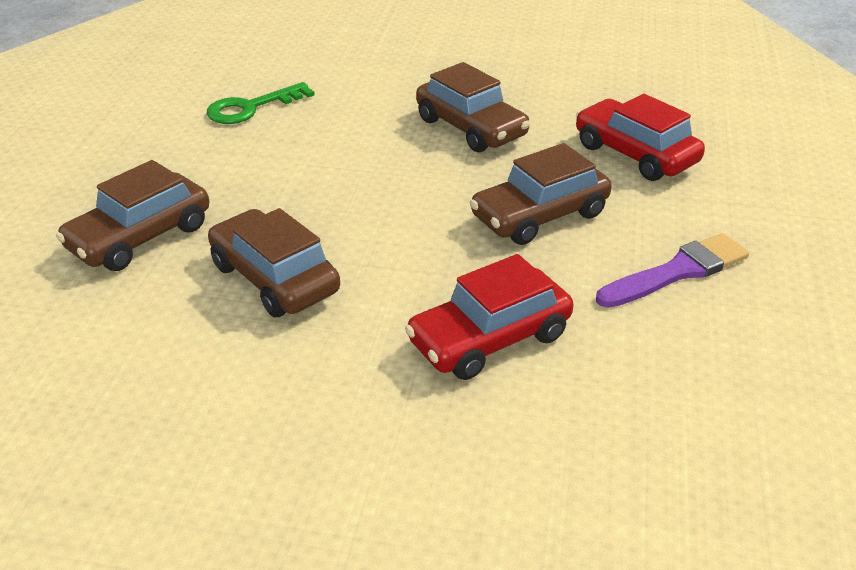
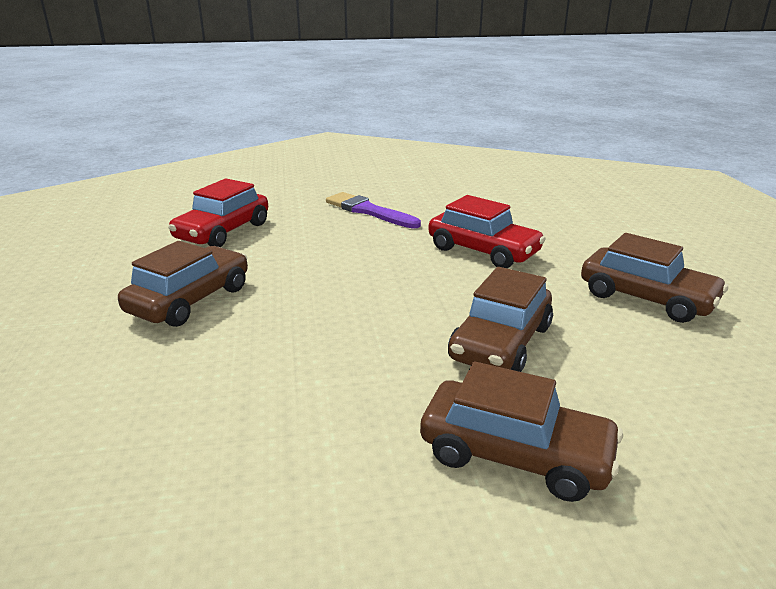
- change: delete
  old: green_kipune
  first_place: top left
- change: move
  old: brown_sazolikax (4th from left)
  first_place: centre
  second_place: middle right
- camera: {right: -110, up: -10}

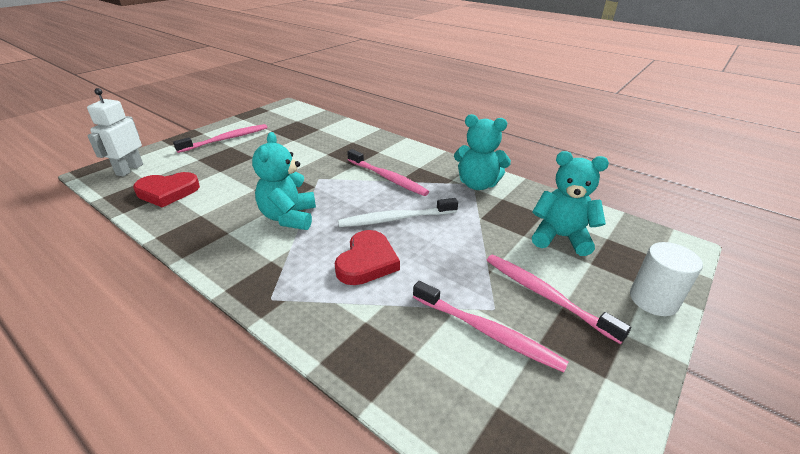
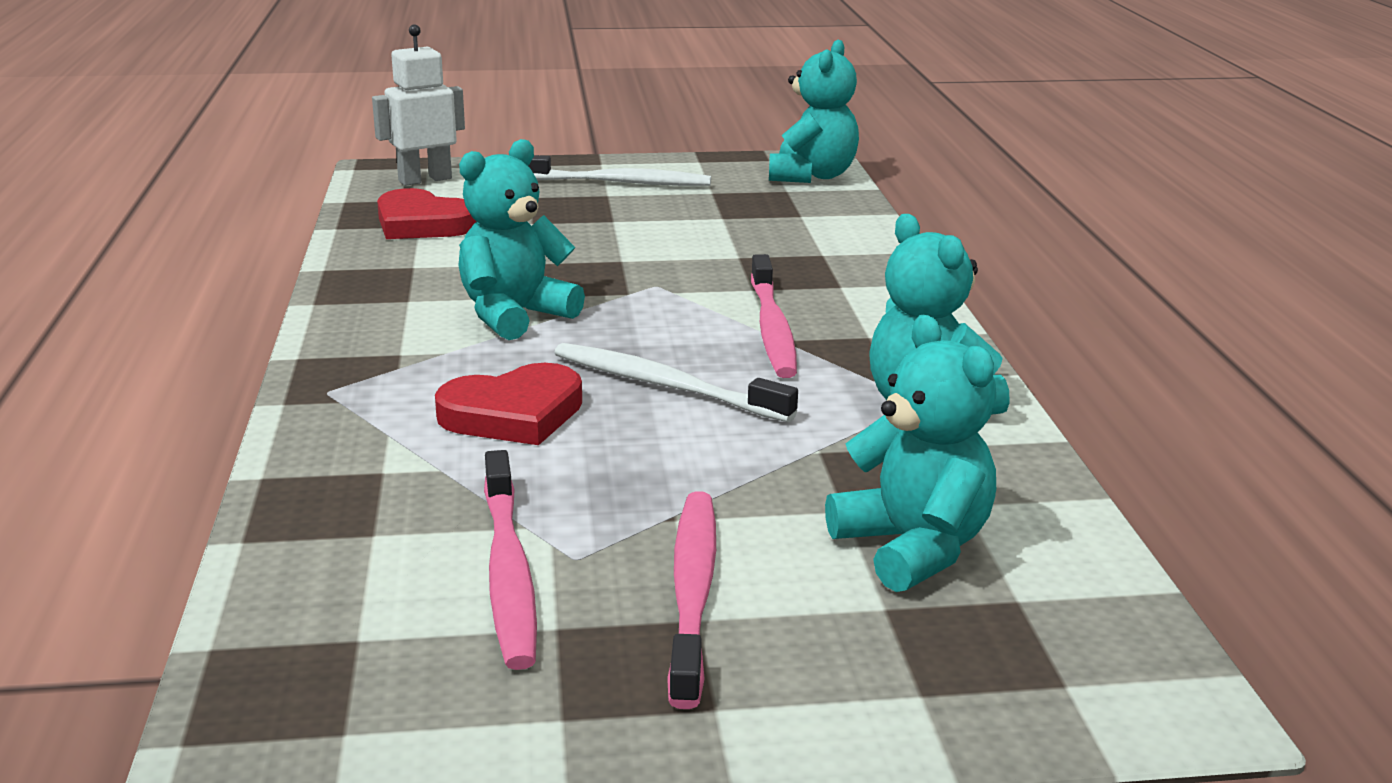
- change: recolor
  old: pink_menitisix (1st from left)
  new: white_menitisix (1st from left)
  first_place: top left
  second_place: top centre
- change: delete
  old: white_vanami
  first_place: middle right
- change: insert
  new: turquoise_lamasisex (2nd from left)
  second_place: top centre
- camera: {right: 45, up: -10}

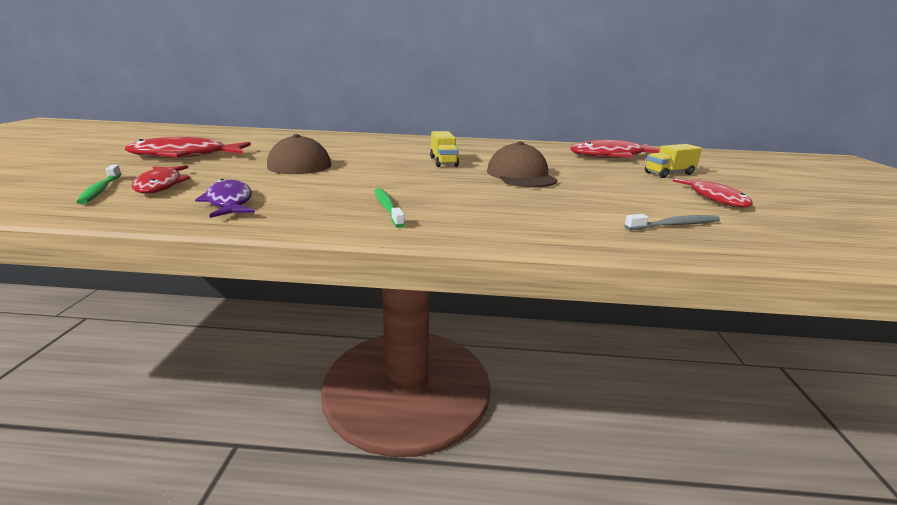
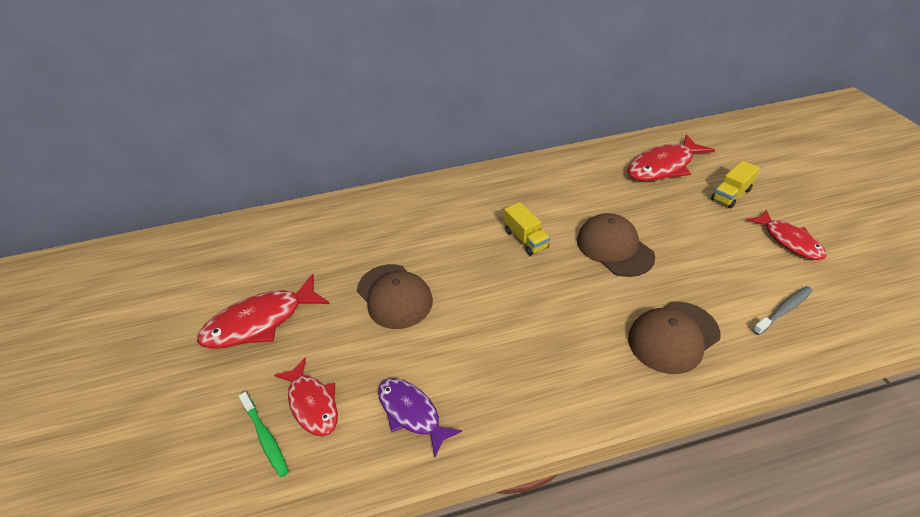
- change: delete
  old: green_menitisix (2nd from left)
  first_place: centre
- change: insert
  new: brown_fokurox (3rd from left)
  second_place: middle right
- camera: {right: -15, up: 20}

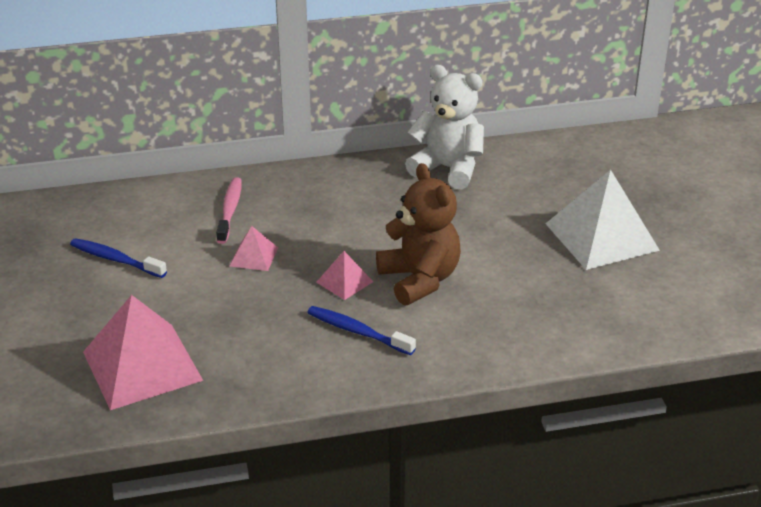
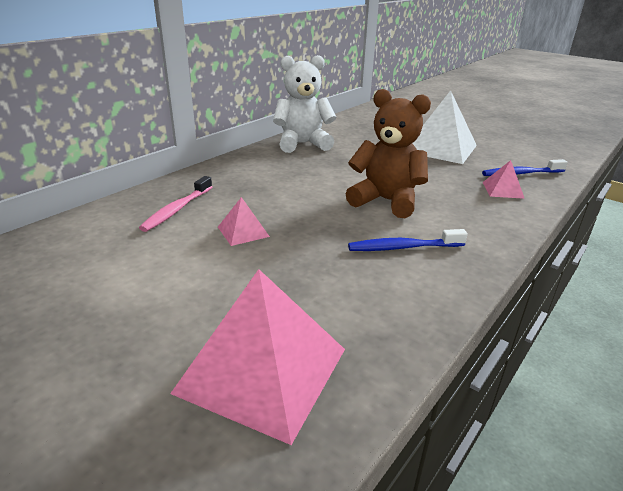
- change: move
  old: blue_menitisix (1st from left in the first image)
  new: blue_menitisix (2nd from left)
  first_place: middle left
  second_place: middle right
- change: rotate
  old: pink_menitisix
  first_place: middle left
  second_place: middle left
  degrees: -120
- change: move
  old: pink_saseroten (3rd from left)
  first_place: centre
  second_place: middle right
- camera: {right: -40, up: -5}

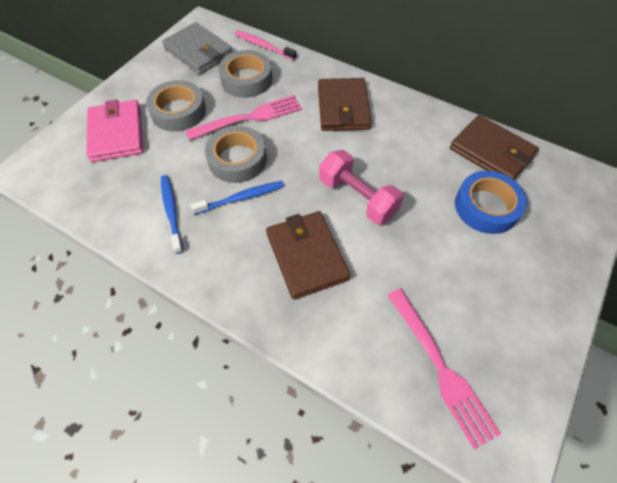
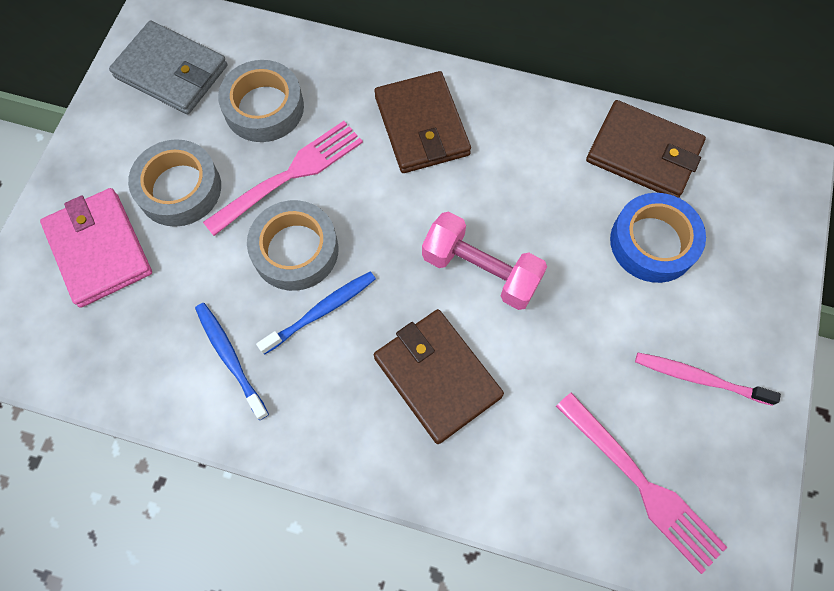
- change: move
  old: pink_menitisix
  first_place: top centre
  second_place: middle right
- camera: {right: -15, up: 10}

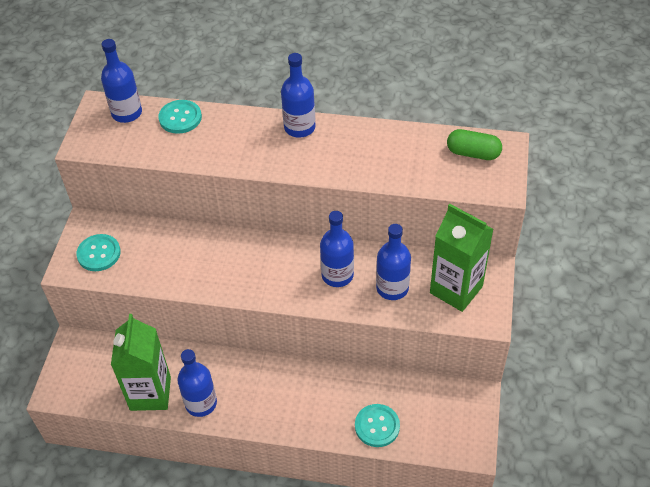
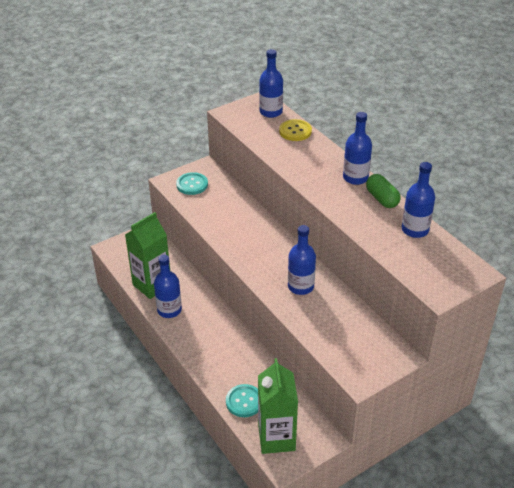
- change: recolor
  old: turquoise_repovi (2nd from left)
  new: yellow_repovi
  first_place: top left
  second_place: top centre
- change: move
  old: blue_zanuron (5th from left)
  first_place: centre
  second_place: middle right
- change: move
  old: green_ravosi (2nd from left)
  first_place: middle right
  second_place: bottom centre
- change: move
  old: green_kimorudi
  first_place: top right
  second_place: middle right
- camera: {right: 45, up: -10}

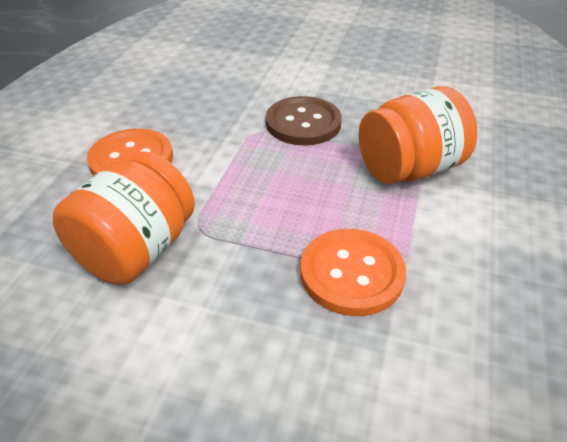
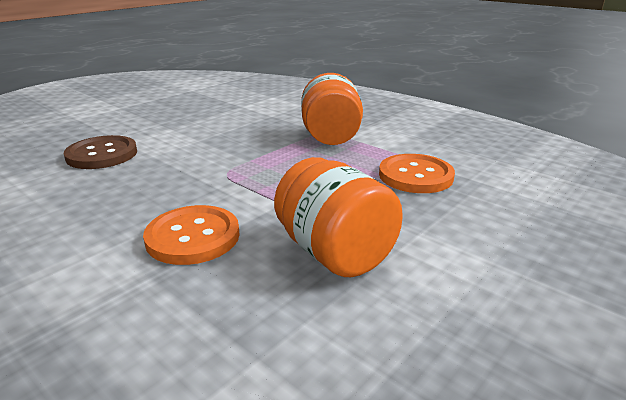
- change: move
  old: brown_repovi
  first_place: top centre
  second_place: middle left
- camera: {right: -65, up: -15}

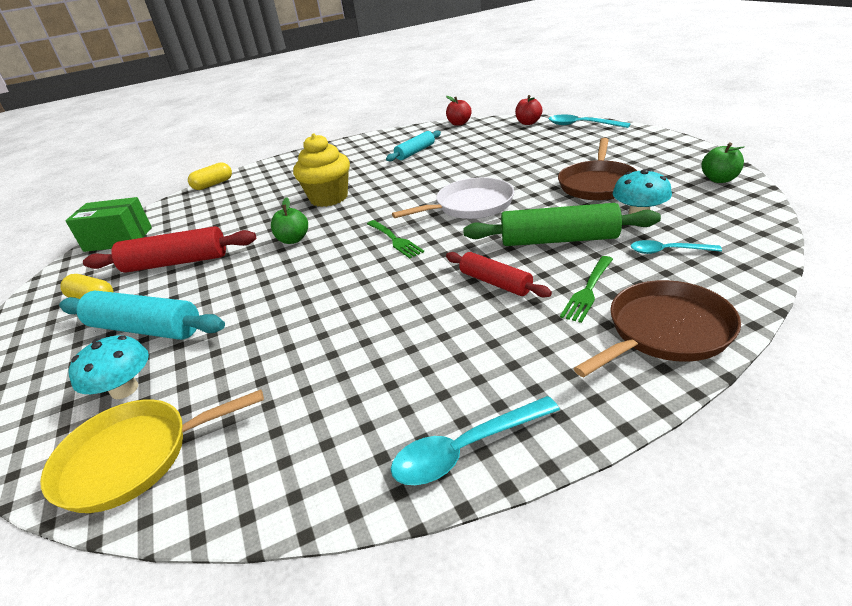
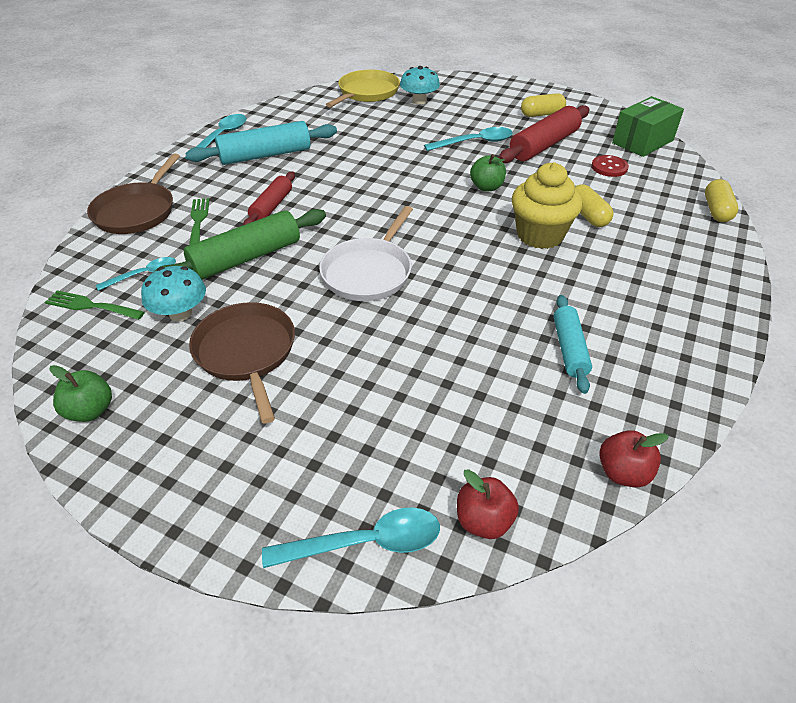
- change: move
  old: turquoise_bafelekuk (1st from left)
  first_place: middle left
  second_place: top left
- change: move
  old: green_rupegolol (1st from left)
  first_place: centre
  second_place: middle left
- change: rotate
  old: red_bafelekuk (2nd from left in the first image)
  first_place: centre
  second_place: top centre
  degrees: -75
- change: insert
  new: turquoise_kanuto (4th from left)
  second_place: top centre
- change: insert
  new: yellow_kimorudi (2nd from left)
  second_place: top right
- change: insert
  new: red_repovi
  second_place: top right
- camera: {right: 135, up: 10}

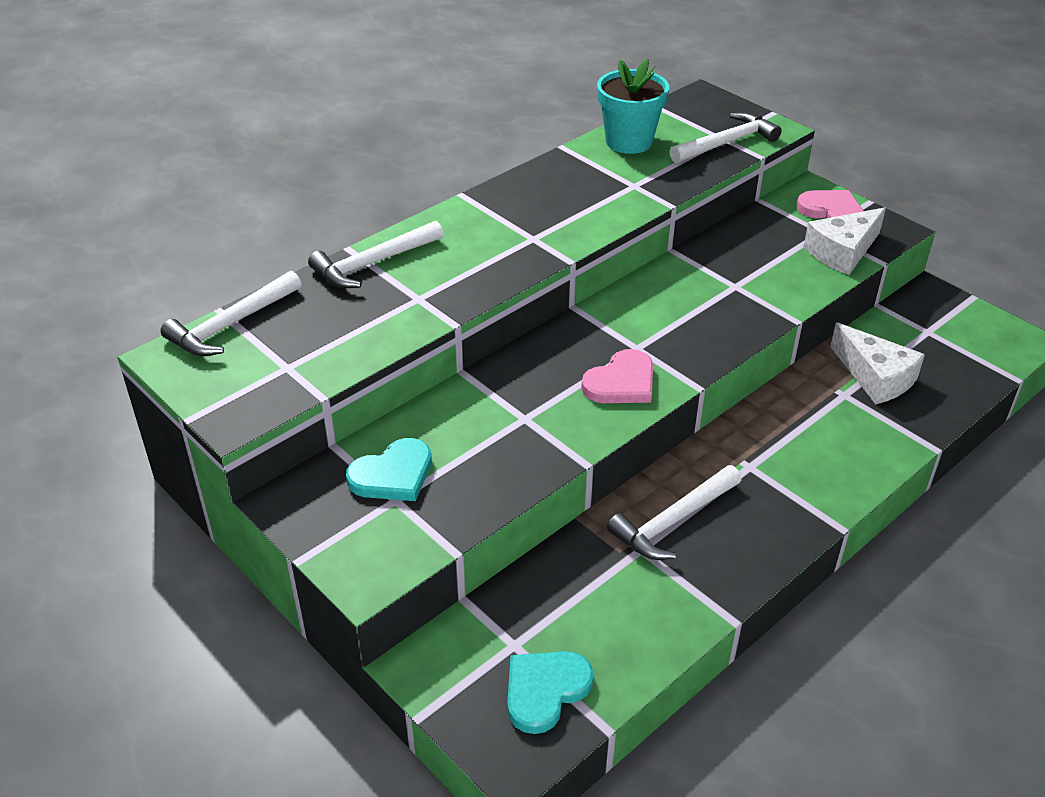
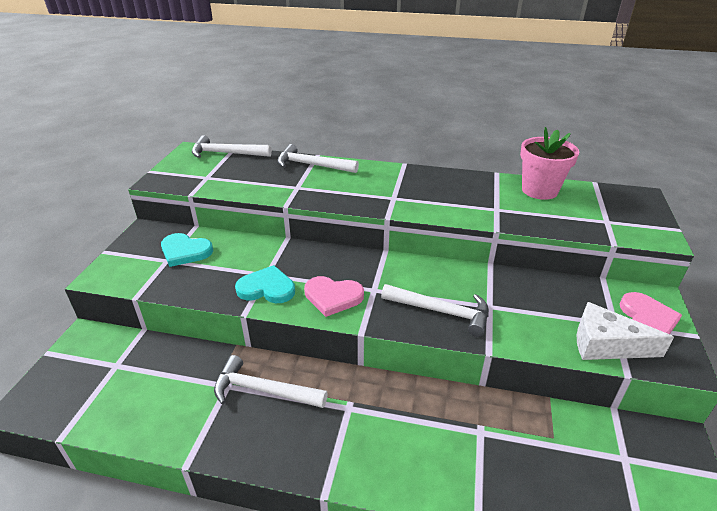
- change: move
  old: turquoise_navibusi (2nd from left)
  first_place: bottom centre
  second_place: centre
- change: recolor
  old: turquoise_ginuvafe
  new: pink_ginuvafe
  first_place: top centre
  second_place: top right
- change: move
  old: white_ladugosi (4th from left)
  first_place: top right
  second_place: centre
- change: delete
  old: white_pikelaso (2nd from left)
  first_place: middle right
- camera: {right: 55, up: -5}

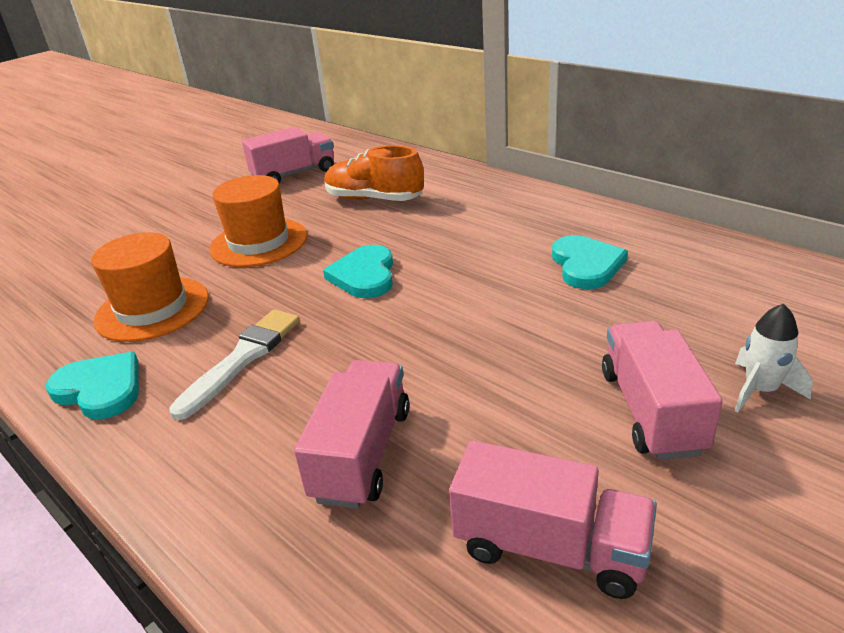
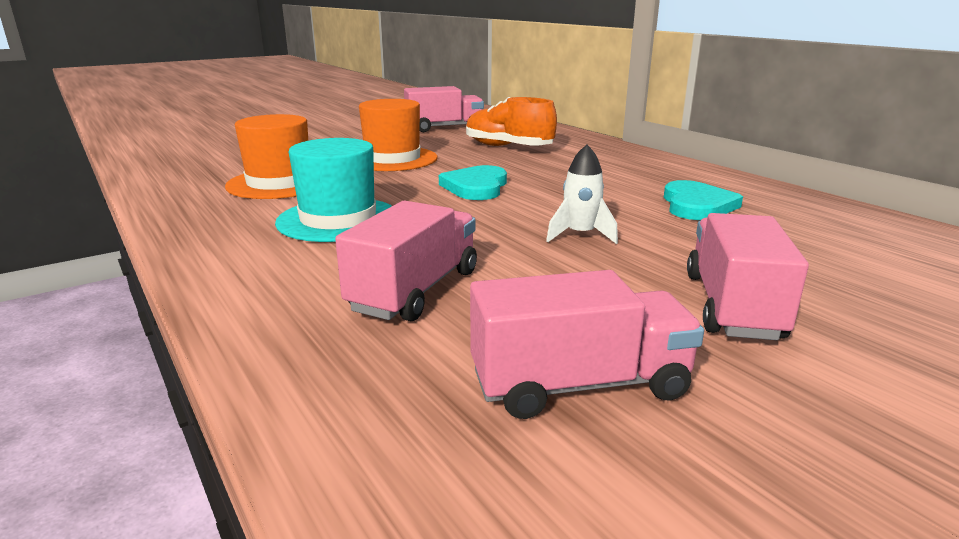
- change: delete
  old: turquoise_navibusi (1st from left)
  first_place: middle left
- change: replace
  old: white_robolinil
  new: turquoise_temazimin
  first_place: middle left
  second_place: centre
- change: rotate
  old: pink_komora (3rd from left)
  first_place: bottom centre
  second_place: centre
  degrees: -45
- change: move
  old: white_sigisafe
  first_place: middle right
  second_place: centre
- camera: {right: 10, up: -10}

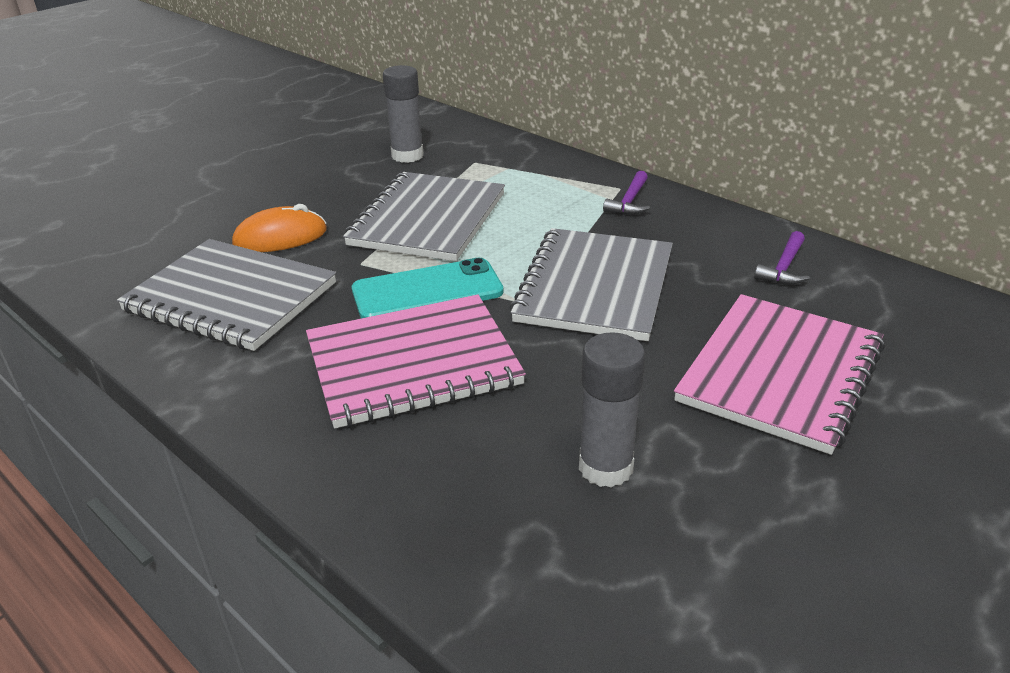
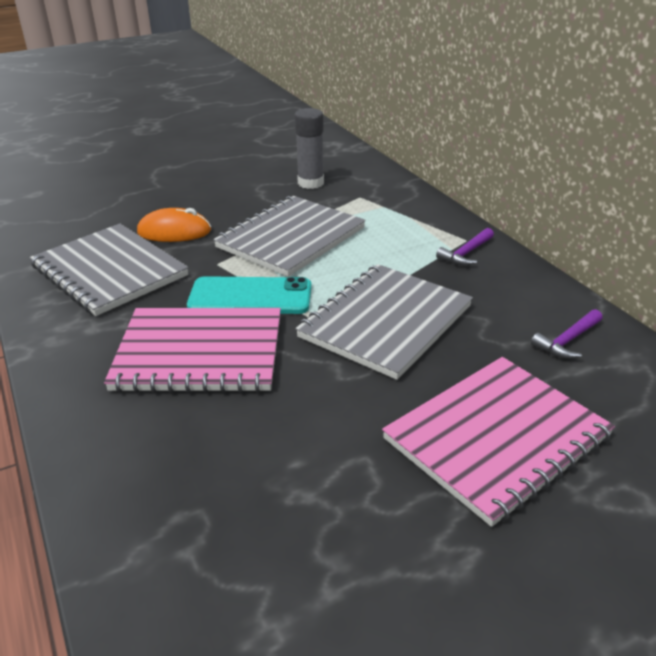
- change: delete
  old: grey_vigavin (2nd from left)
  first_place: centre
- camera: {right: 20, up: 0}

